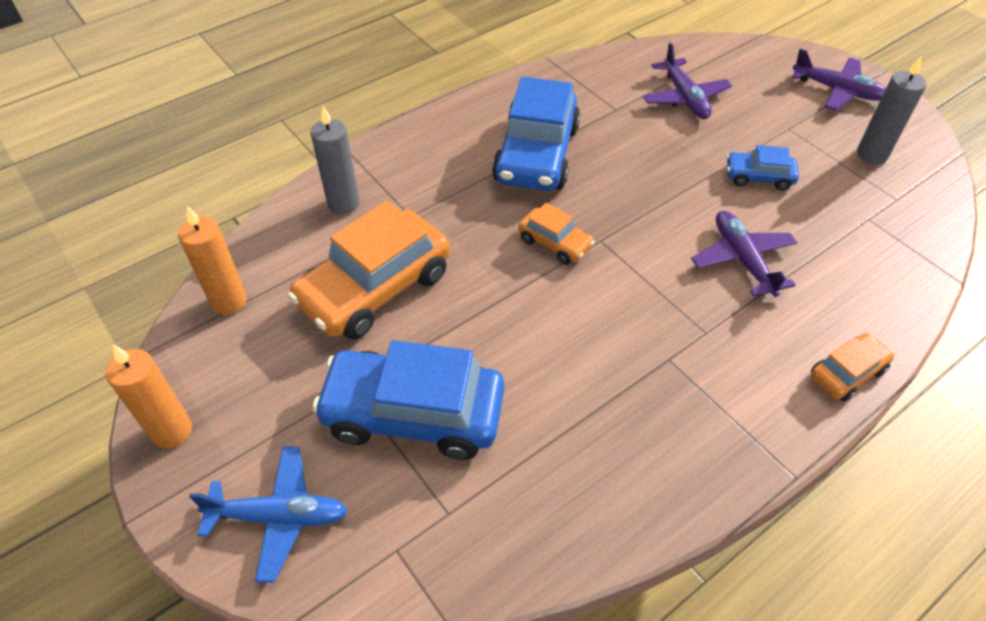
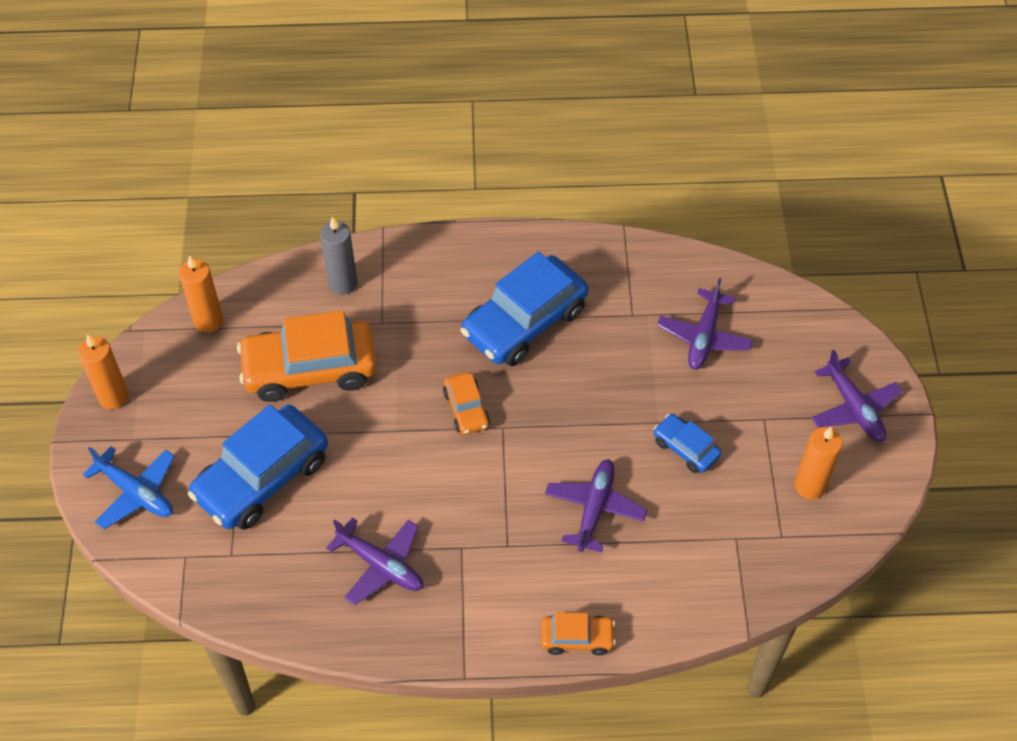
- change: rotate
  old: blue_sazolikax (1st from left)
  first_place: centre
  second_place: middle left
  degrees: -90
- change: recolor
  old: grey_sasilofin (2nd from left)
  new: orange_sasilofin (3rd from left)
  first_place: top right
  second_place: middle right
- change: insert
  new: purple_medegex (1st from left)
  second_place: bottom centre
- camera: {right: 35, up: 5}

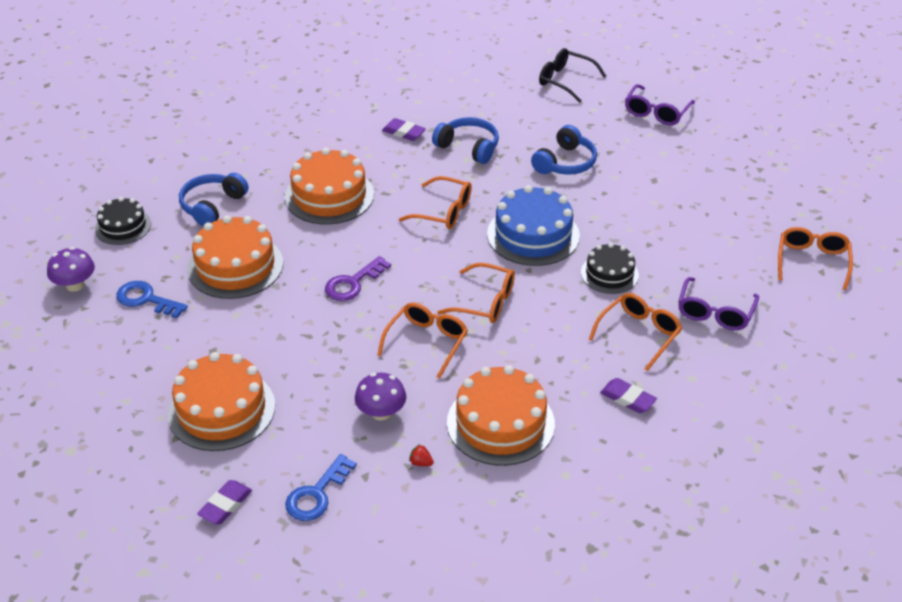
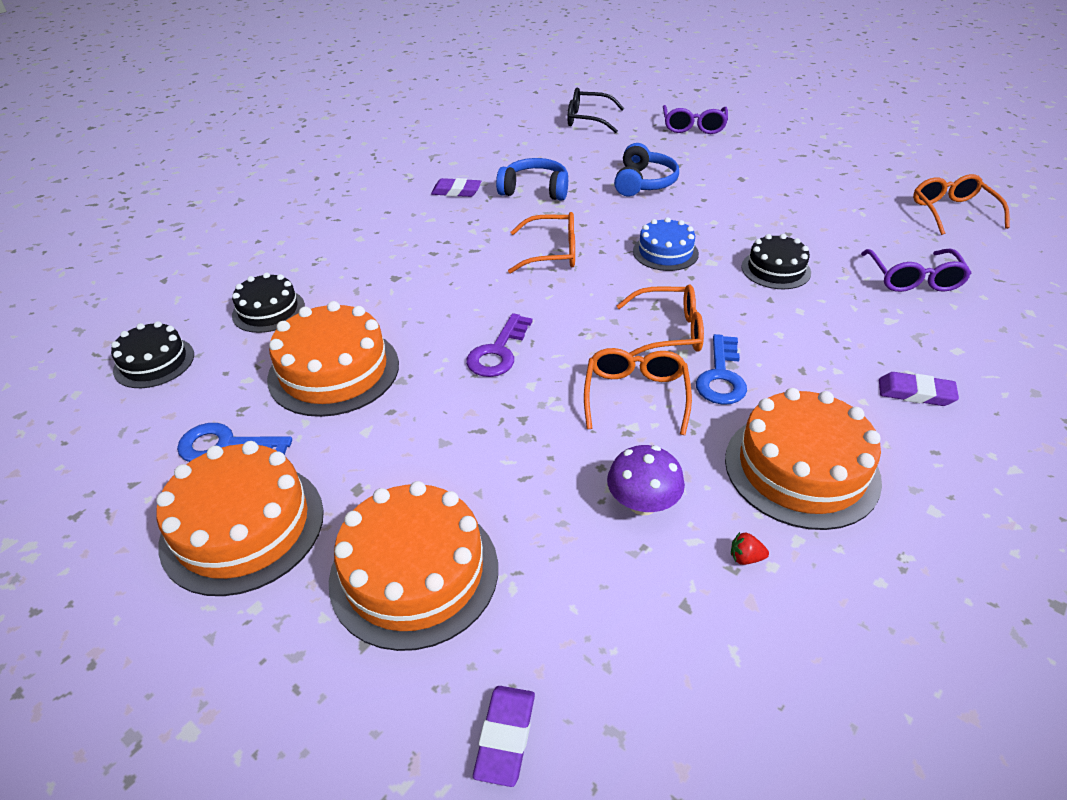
- change: delete
  old: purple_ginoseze (1st from left)
  first_place: middle left
- change: replace
  old: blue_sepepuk (1st from left)
  new: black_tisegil (2nd from left)
  first_place: top left
  second_place: middle left
- change: move
  old: orange_tisegil (3rd from left in the first image)
  new: orange_tisegil (1st from left)
  first_place: top centre
  second_place: middle left
- change: move
  old: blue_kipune (2nd from left)
  first_place: bottom centre
  second_place: middle right
- change: resize
  old: blue_tisegil
  first_place: centre
  second_place: top centre
  factor: 0.6
- change: delete
  old: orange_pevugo (4th from left)
  first_place: middle right
- camera: {right: -20, up: 0}

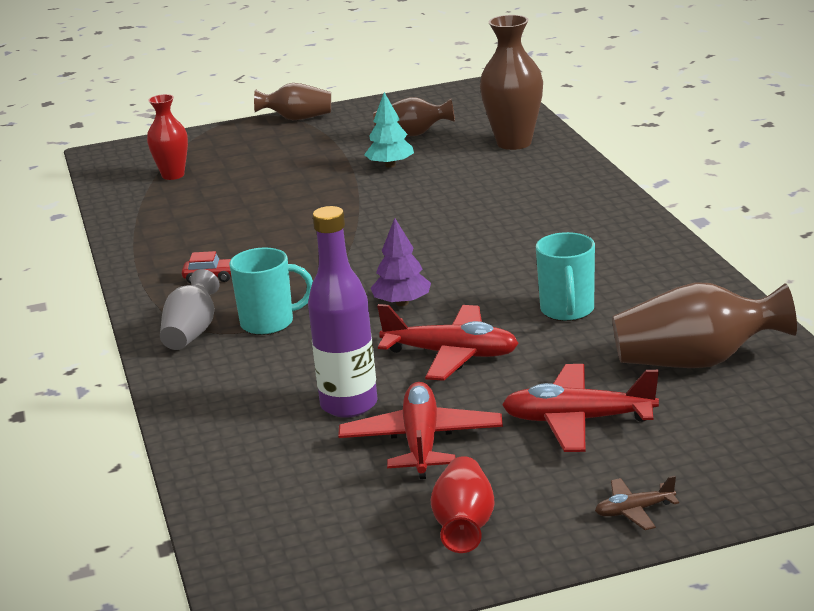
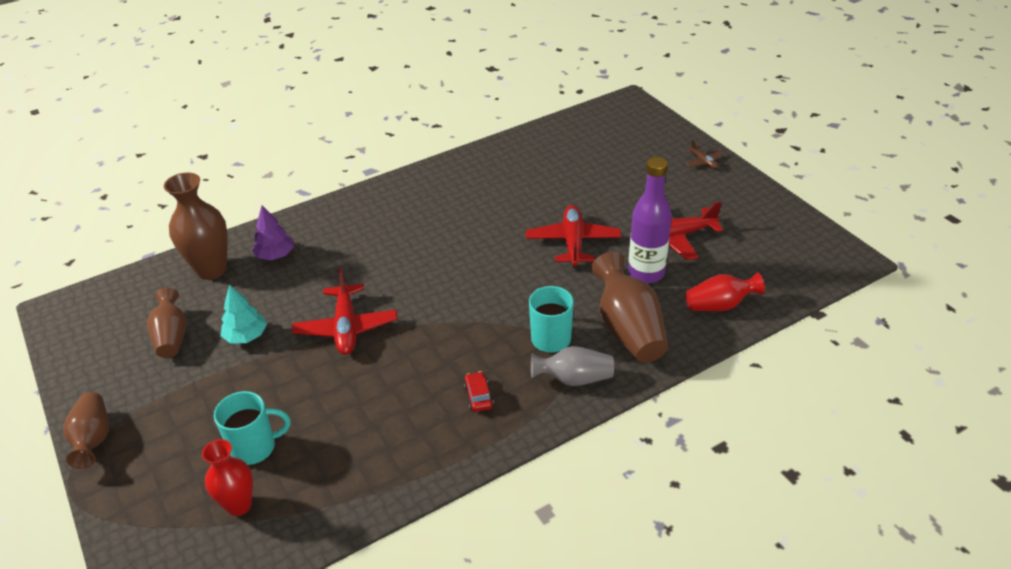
- change: move
  old: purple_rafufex
  first_place: centre
  second_place: middle left
- change: move
  old: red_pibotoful (2nd from left)
  first_place: bottom centre
  second_place: middle right
- change: move
  old: red_medegex (3rd from left in the first image)
  new: red_medegex (1st from left)
  first_place: bottom right
  second_place: centre
- change: move
  old: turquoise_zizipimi (2nd from left in the first image)
  new: turquoise_zizipimi (1st from left)
  first_place: middle right
  second_place: bottom left
- change: move
  old: brown_pibotoful (4th from left)
  first_place: middle right
  second_place: centre
- camera: {right: -105, up: 15}

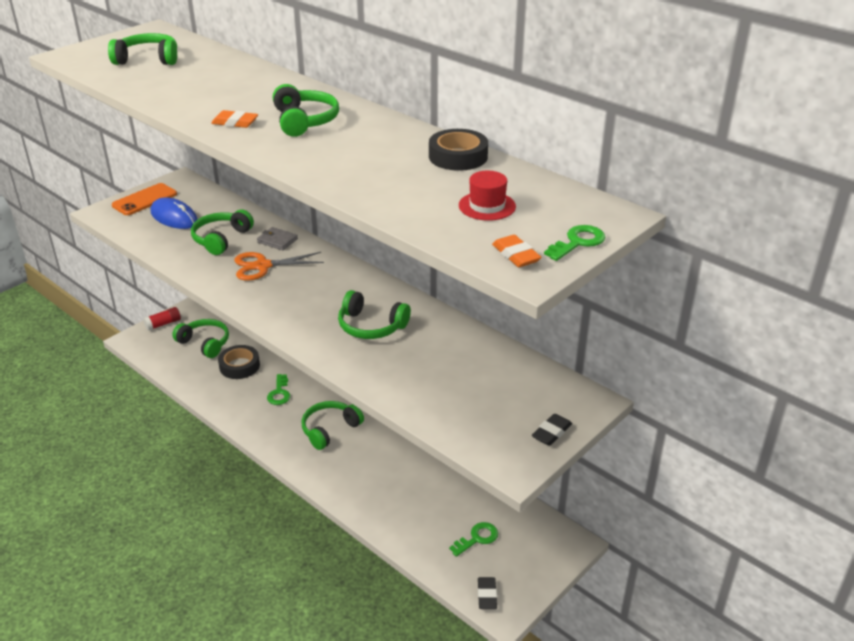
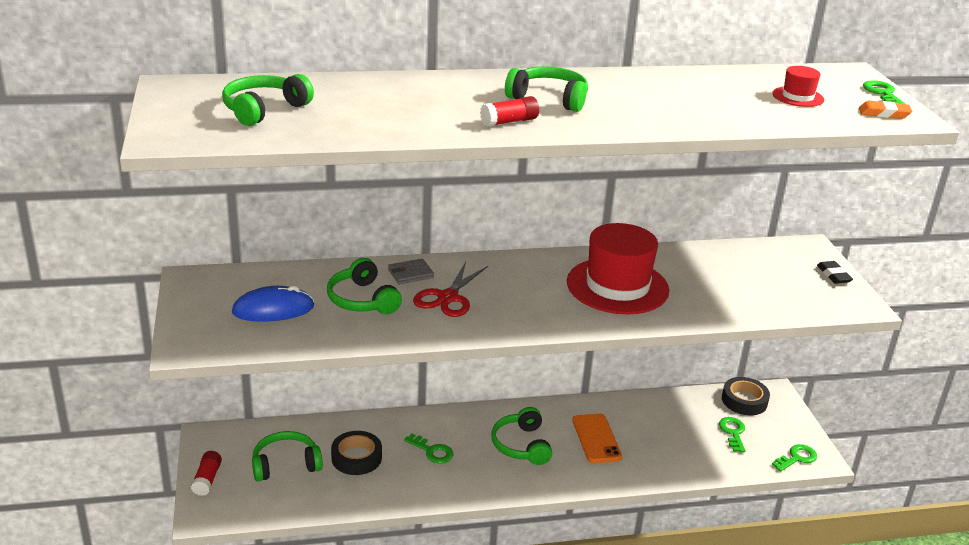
- change: move
  old: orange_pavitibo
  first_place: top left
  second_place: bottom centre
- change: replace
  old: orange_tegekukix (1st from left)
  new: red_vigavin (2nd from left)
  first_place: top left
  second_place: top centre
- change: recolor
  old: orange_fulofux
  new: red_fulofux
  first_place: middle left
  second_place: centre
- change: replace
  old: green_sepepuk (6th from left)
  new: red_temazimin (1st from left)
  first_place: centre
  second_place: centre
- change: move
  old: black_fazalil (2nd from left)
  first_place: top centre
  second_place: bottom right
- change: replace
  old: black_tegekukix (1st from left)
  new: green_kipune (3rd from left)
  first_place: bottom centre
  second_place: bottom right
- camera: {right: -55, up: -5}

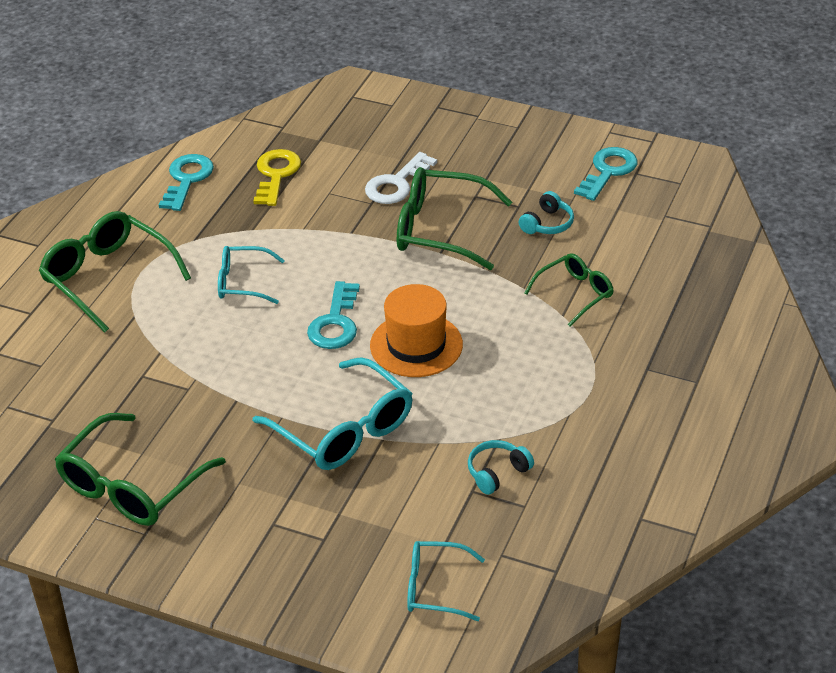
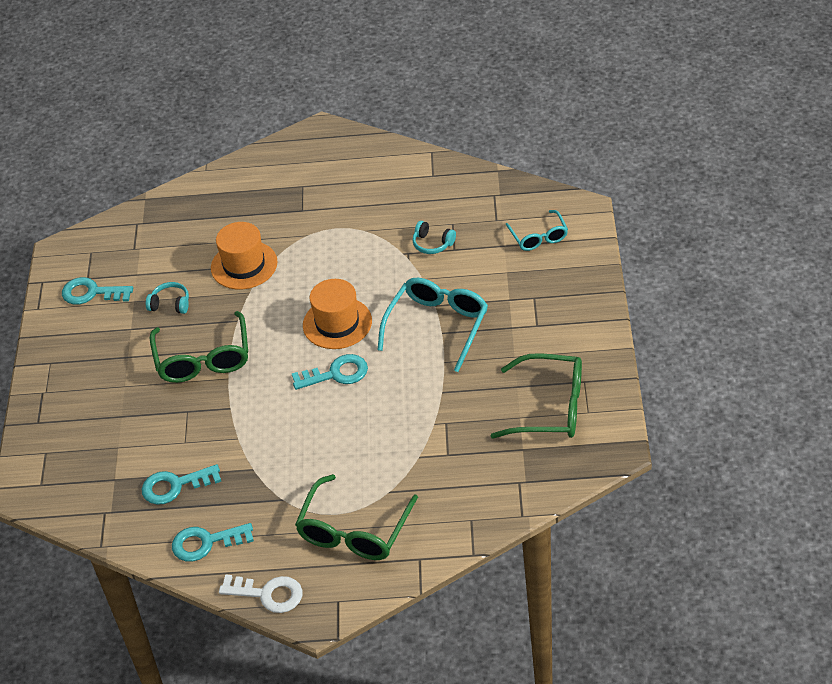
- change: delete
  old: turquoise_pevugo (1st from left)
  first_place: middle left
- change: recolor
  old: yellow_kipune
  new: turquoise_kipune (2nd from left)
  first_place: top left
  second_place: bottom left
- change: move
  old: white_kipune
  first_place: top centre
  second_place: bottom left
- change: replace
  old: green_pevugo (4th from left)
  new: orange_temazimin (1st from left)
  first_place: middle right
  second_place: middle left
- camera: {right: -110, up: 5}

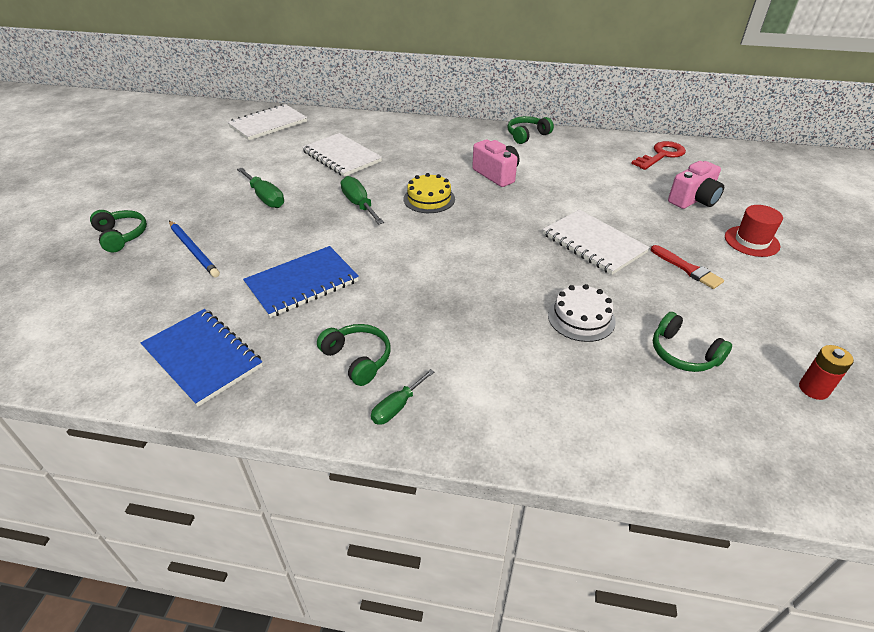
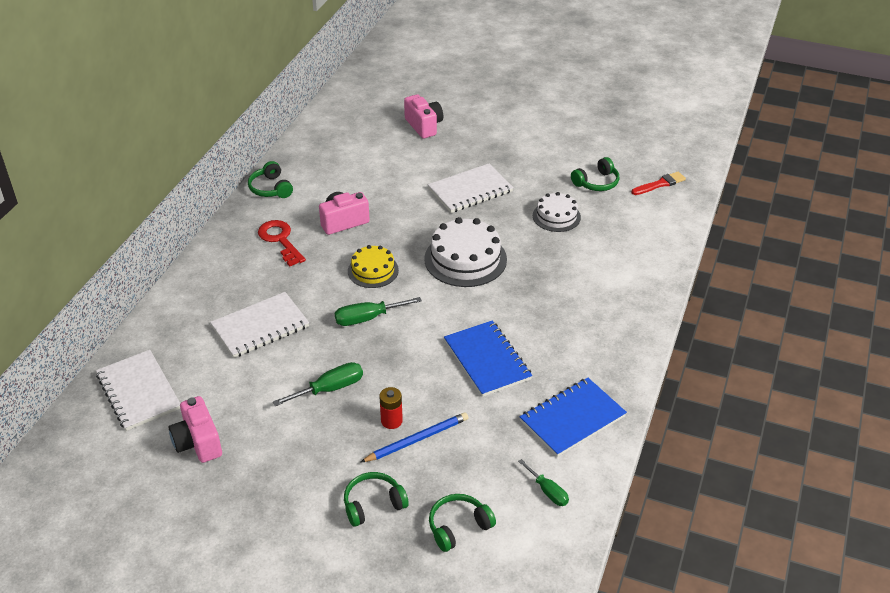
- change: move
  old: green_sepepuk (2nd from left in the first image)
  new: green_sepepuk (3rd from left)
  first_place: centre
  second_place: bottom centre
- change: move
  old: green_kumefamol (3rd from left)
  first_place: centre
  second_place: bottom centre
- change: move
  old: red_kipune
  first_place: top right
  second_place: middle left
- change: move
  old: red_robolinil
  first_place: middle right
  second_place: top right
- change: delete
  old: red_temazimin
  first_place: middle right
- change: move
  old: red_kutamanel
  first_place: middle right
  second_place: bottom centre
- change: insert
  new: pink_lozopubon (1st from left)
  second_place: bottom left
- change: insert
  new: white_tisegil (1st from left)
  second_place: centre
- camera: {right: -80, up: 0}

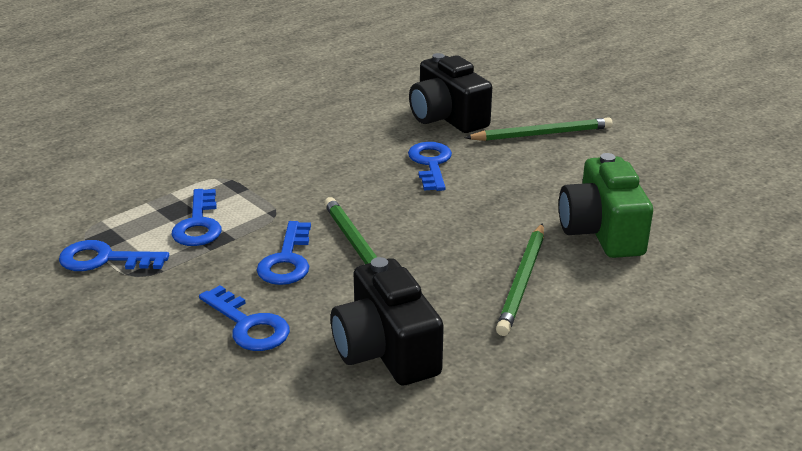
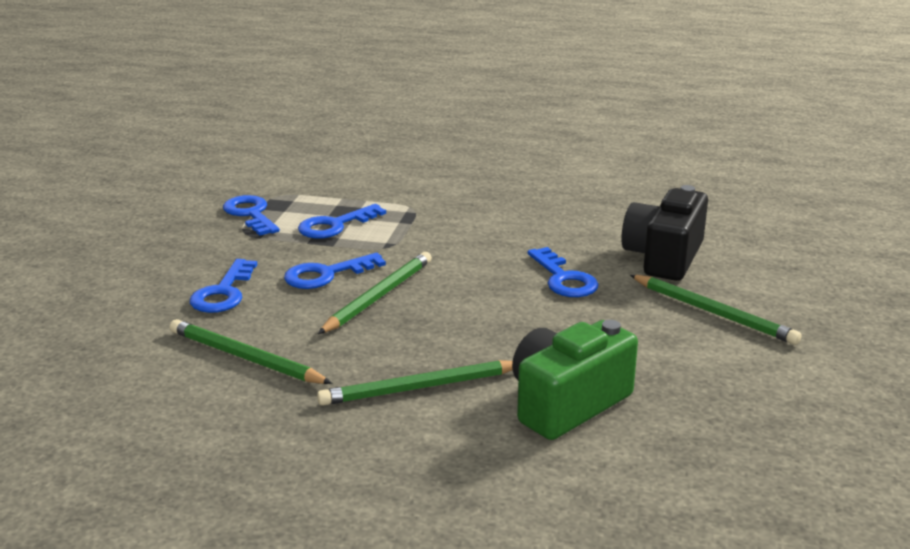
- change: replace
  old: black_lozopubon (1st from left)
  new: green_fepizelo (1st from left)
  first_place: bottom centre
  second_place: middle left
- change: rotate
  old: blue_kipune (5th from left)
  first_place: centre
  second_place: centre
  degrees: 105
- camera: {right: 55, up: -5}

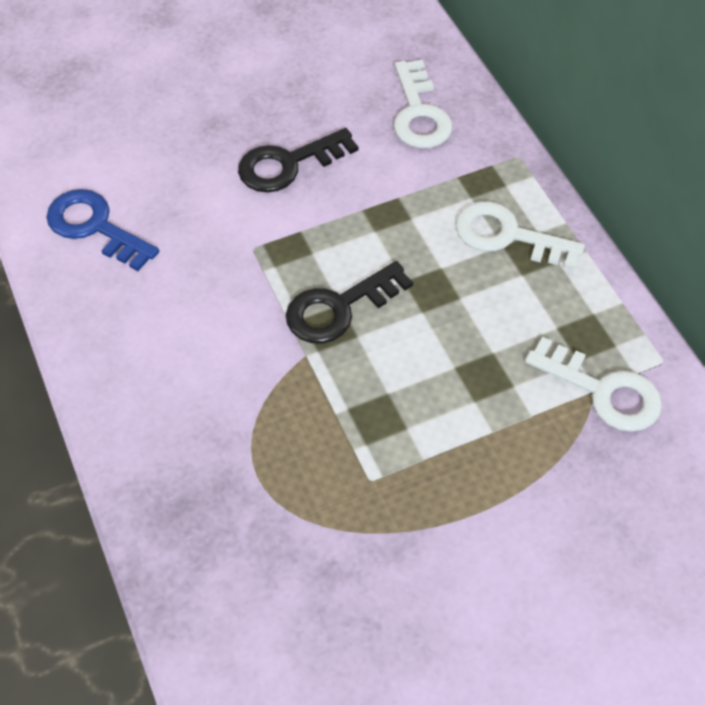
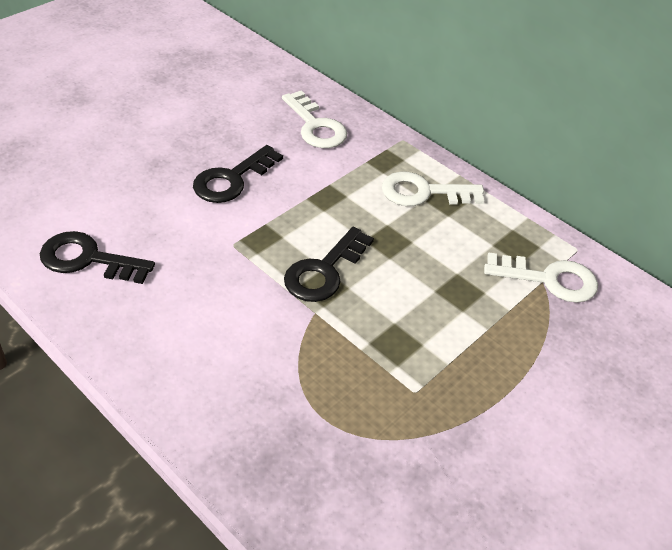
- change: recolor
  old: blue_kipune
  new: black_kipune (1st from left)
  first_place: top left
  second_place: middle left
- camera: {right: -25, up: -10}

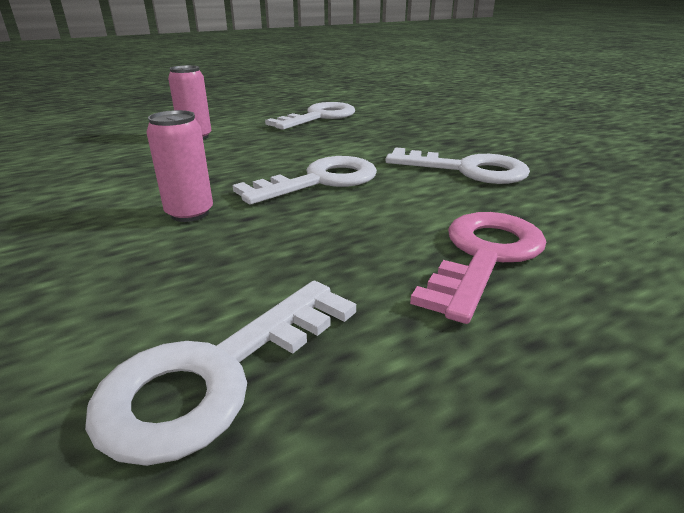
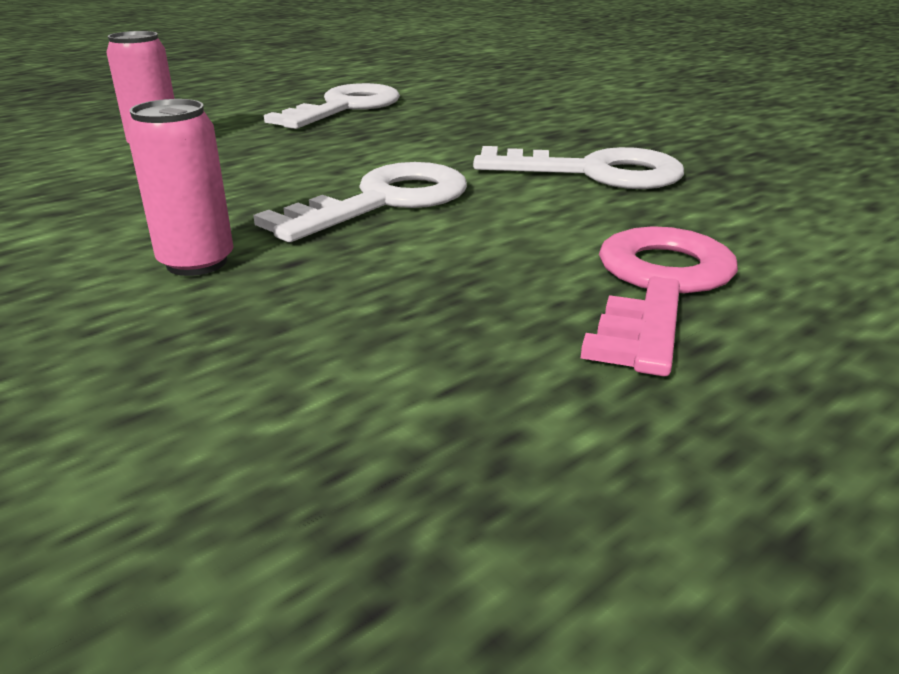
- change: delete
  old: white_kipune (1st from left)
  first_place: bottom left
- camera: {right: -10, up: 0}

